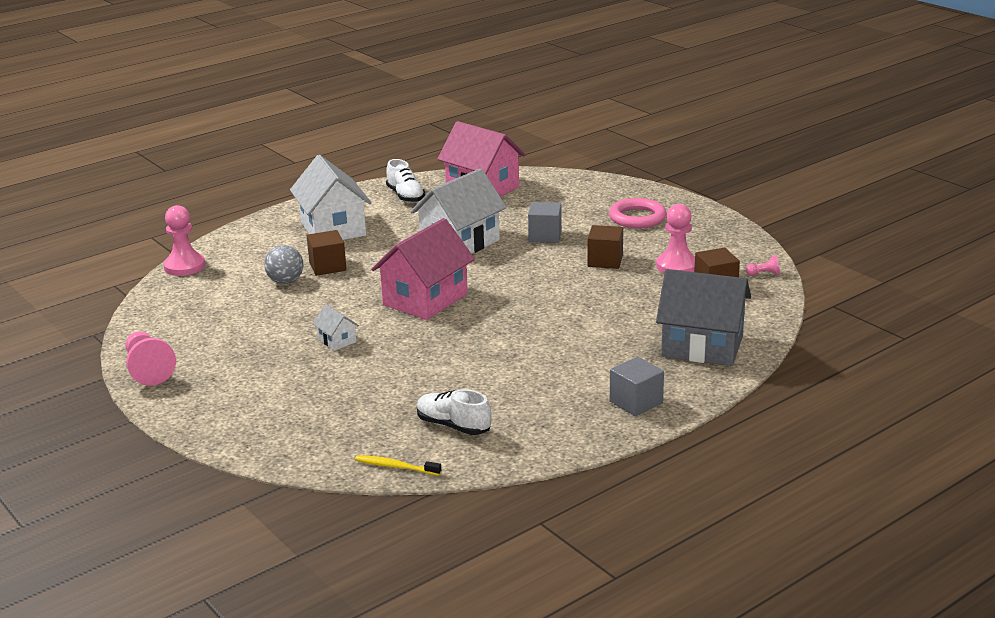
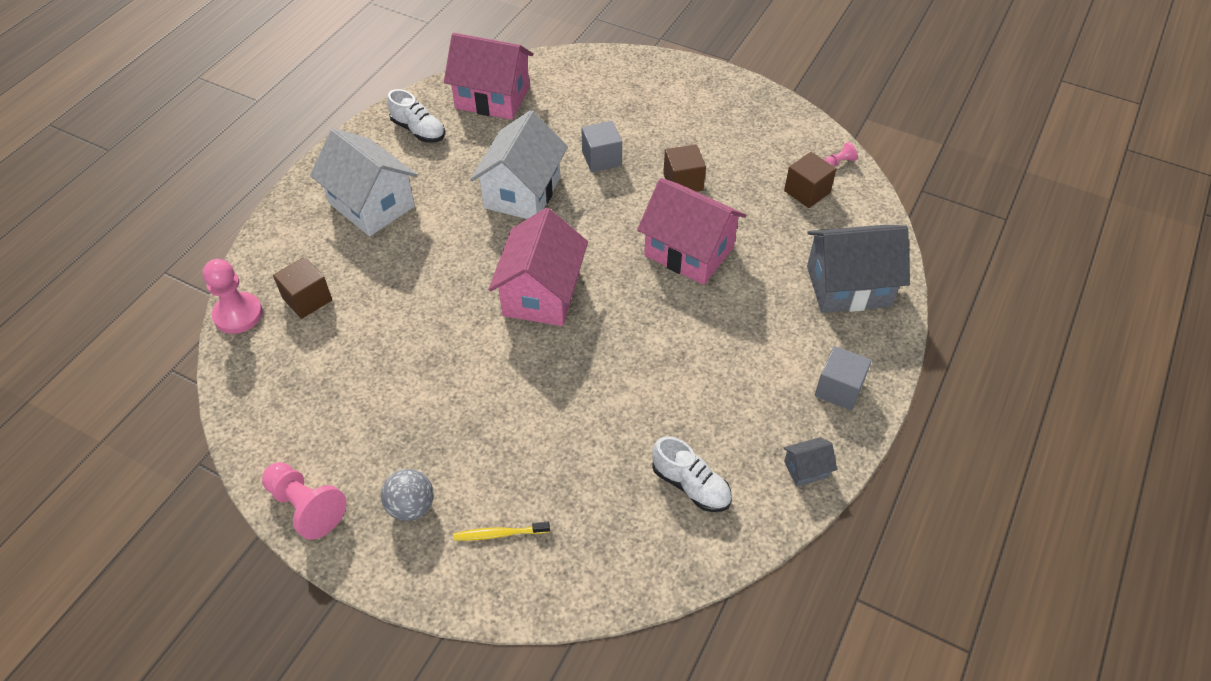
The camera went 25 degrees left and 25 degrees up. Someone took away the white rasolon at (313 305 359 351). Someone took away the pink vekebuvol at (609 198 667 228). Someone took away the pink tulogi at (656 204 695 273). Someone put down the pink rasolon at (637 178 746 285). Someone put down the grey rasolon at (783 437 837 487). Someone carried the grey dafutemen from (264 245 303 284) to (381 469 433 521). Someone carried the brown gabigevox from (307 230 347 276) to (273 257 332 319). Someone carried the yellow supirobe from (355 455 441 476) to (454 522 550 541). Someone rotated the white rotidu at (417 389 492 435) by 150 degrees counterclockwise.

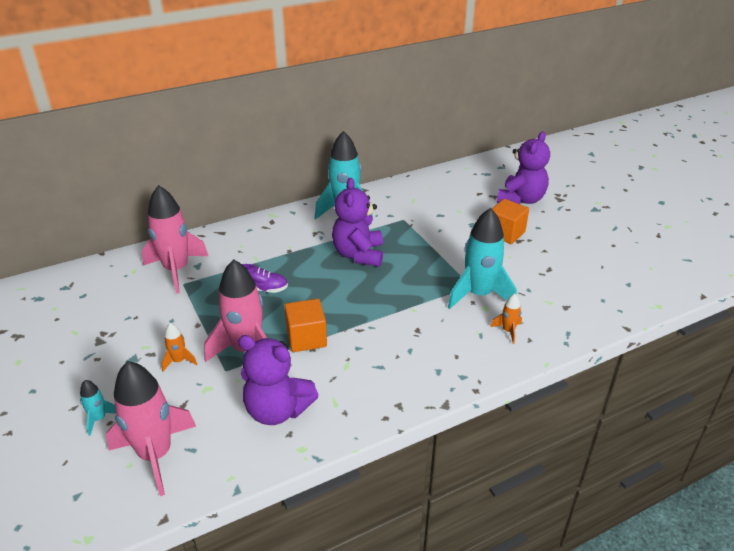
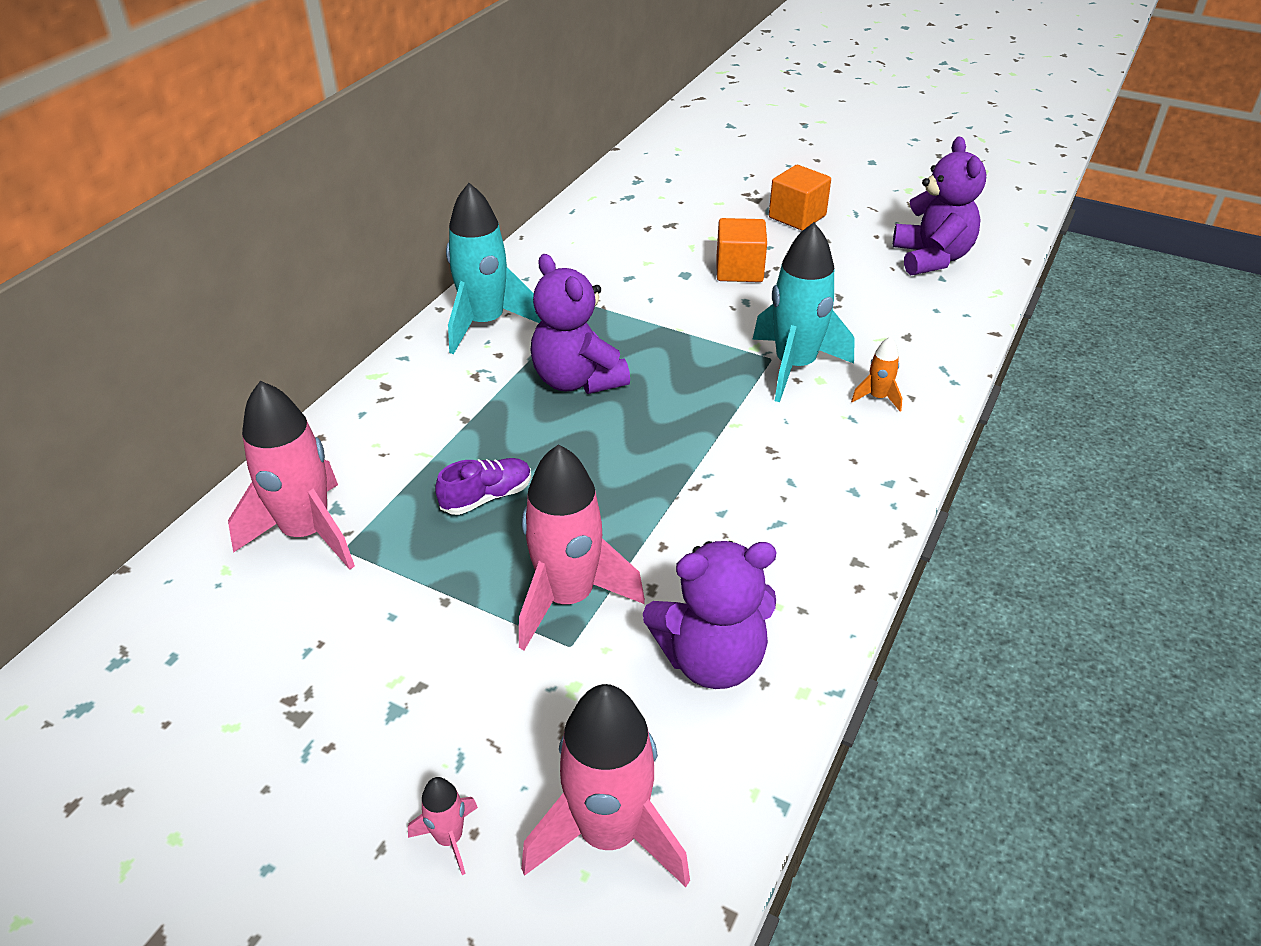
The camera went 35 degrees left and 5 degrees up. Someone took away the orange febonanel at (161 323 197 372). Someone carried the orange gabigevox from (284 299 327 352) to (769 165 831 231). Someone carried the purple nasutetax from (497 131 550 204) to (893 137 986 275). Someone repainted the turquoise febonanel at (80 380 116 436), which became the pink febonanel at (408 777 478 875).

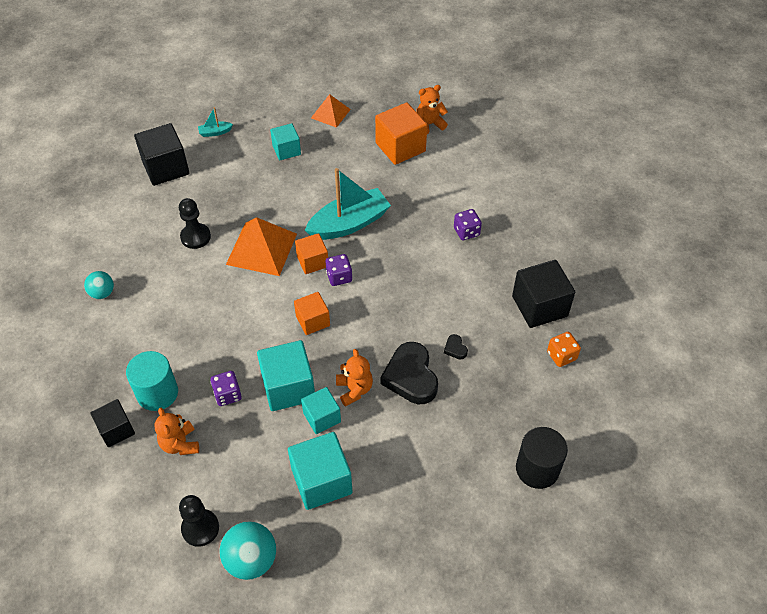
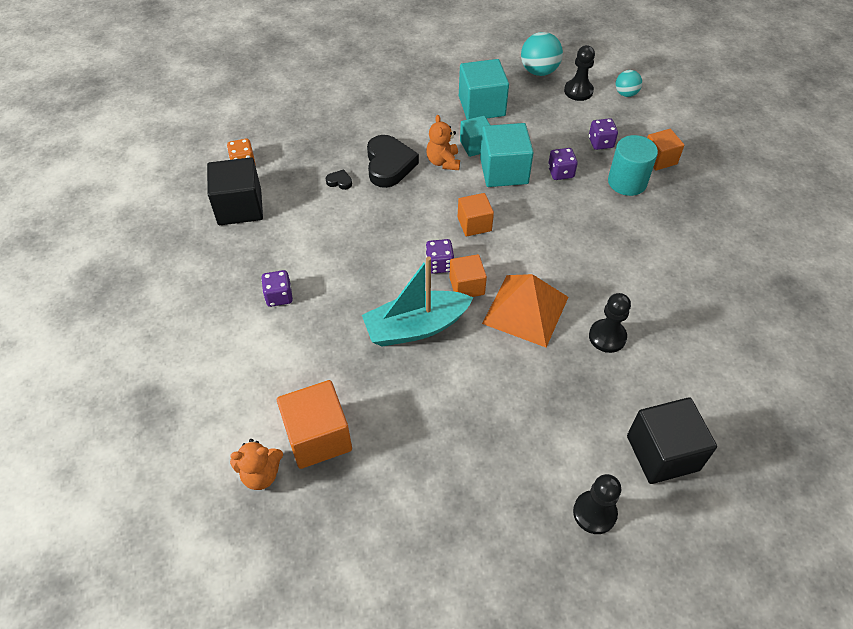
The camera went 170 degrees left and 0 degrees up. Someone took away the turquoise gabigevox at (270 123 301 160). Someone took away the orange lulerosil at (311 94 351 128). Someone took away the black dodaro at (516 427 568 489). Someone carried the turquoise dafutemen from (84 271 114 299) to (616 70 642 97). Someone swapped the orange nasutetax at (154 408 199 455) for the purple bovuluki at (589 118 618 150). Someone swapped the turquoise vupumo at (198 107 233 137) for the black tulogi at (573 474 621 534). Someone repainted the black gabigevox at (91 399 135 447), which became the orange gabigevox at (647 129 685 171). Someone rotated the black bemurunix at (444 334 468 359) by 60 degrees counterclockwise.

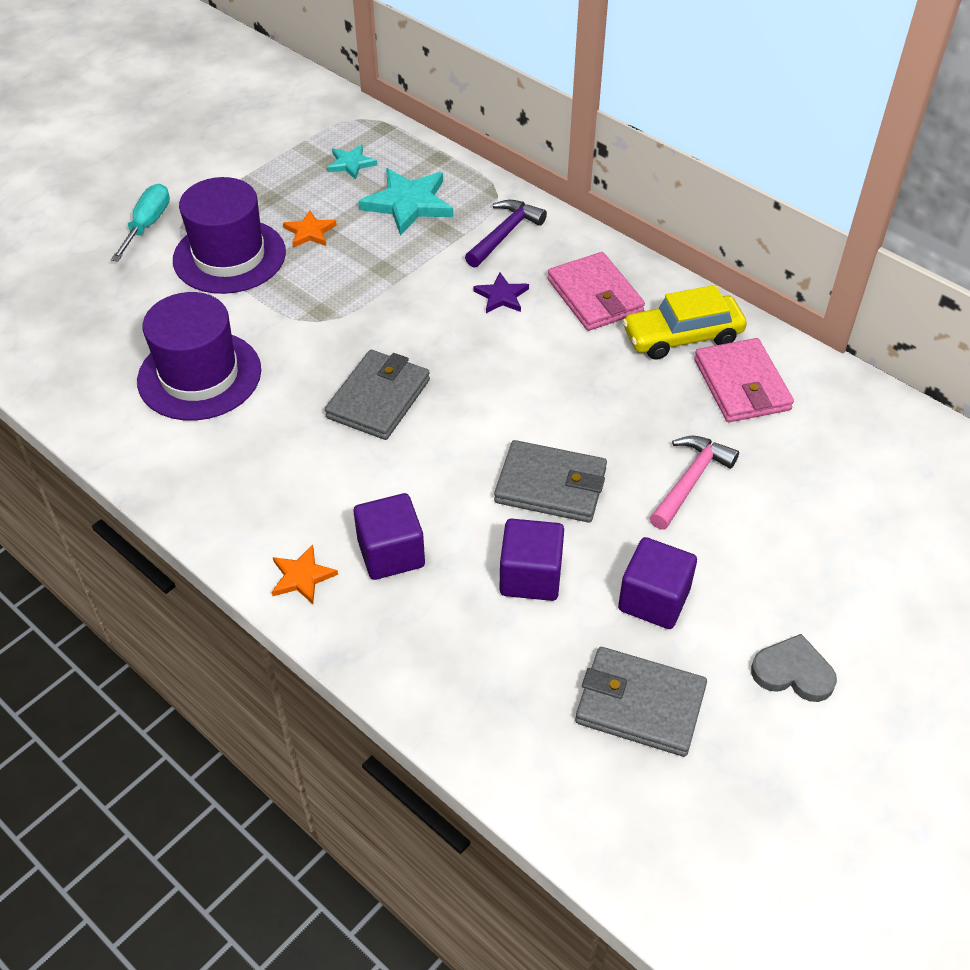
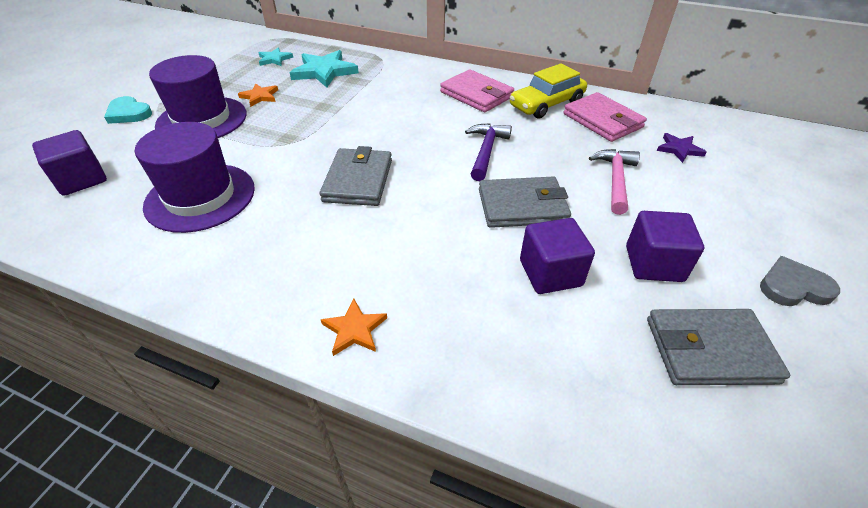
The camera went 20 degrees left and 5 degrees down. Someone carried the purple gabigevox from (354 493 425 580) to (32 130 107 196). Someone carried the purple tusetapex from (465 200 547 268) to (465 123 512 181). Someone carried the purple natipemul from (473 273 529 313) to (657 133 707 163). Someone swapped the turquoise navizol at (111 184 170 262) for the turquoise bemurunix at (104 96 152 124).

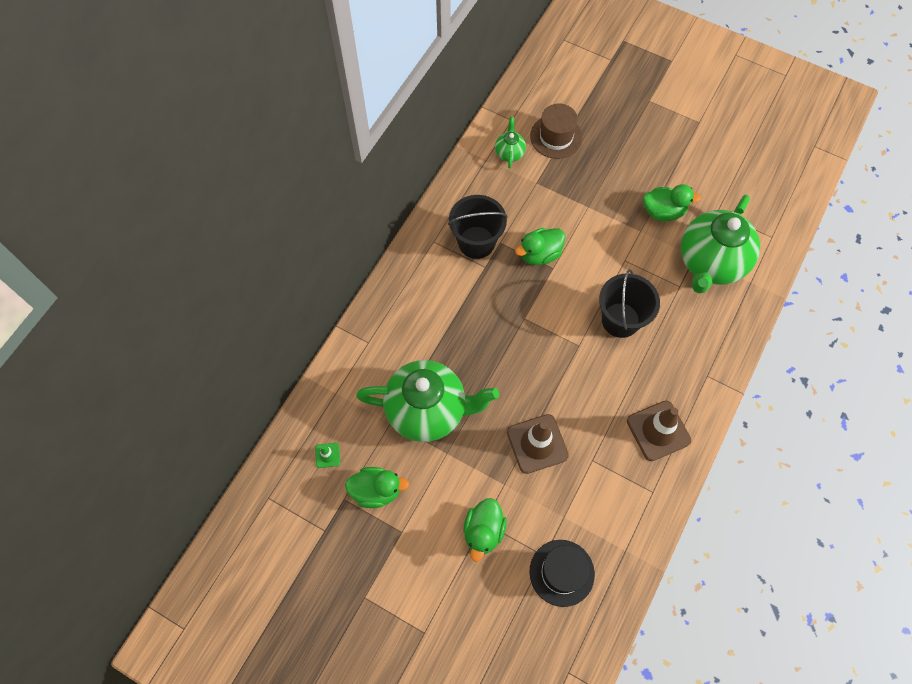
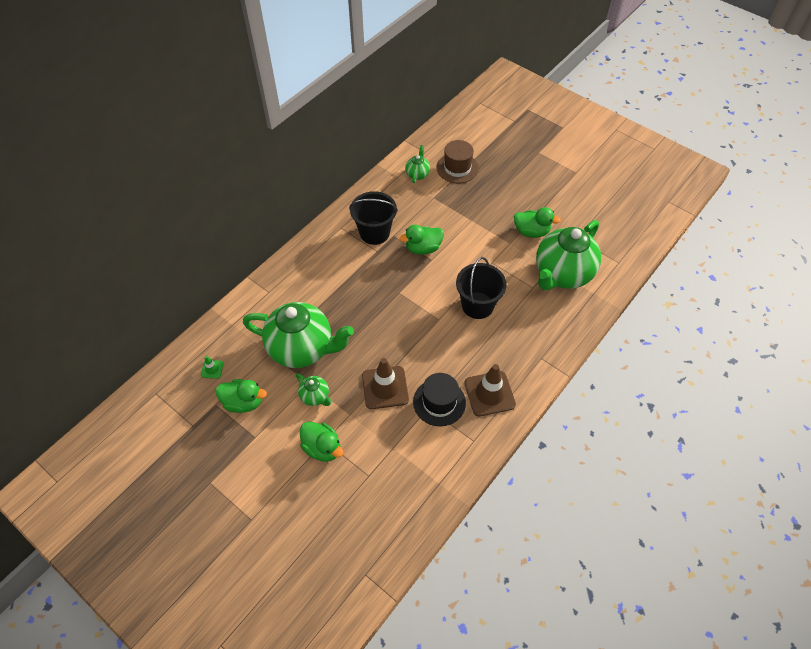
The camera went 10 degrees right and 10 degrees down. Someone put down the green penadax at (296 373 332 406). Someone carried the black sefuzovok from (529 540 595 607) to (413 373 466 426). Someone rotated the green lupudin at (464 498 507 562) by 75 degrees counterclockwise.

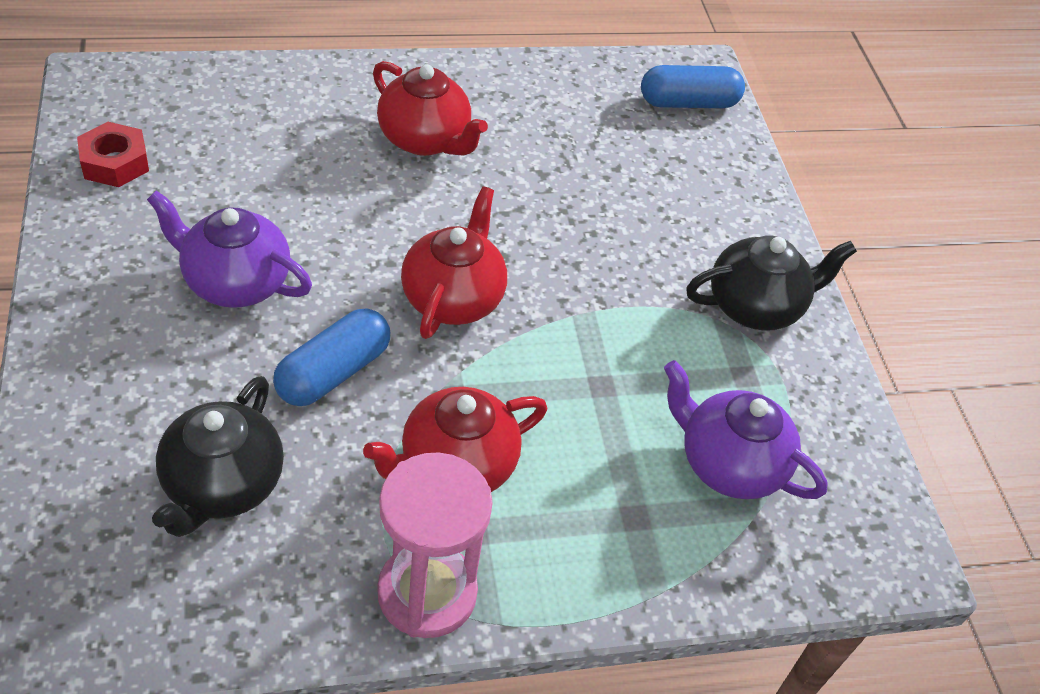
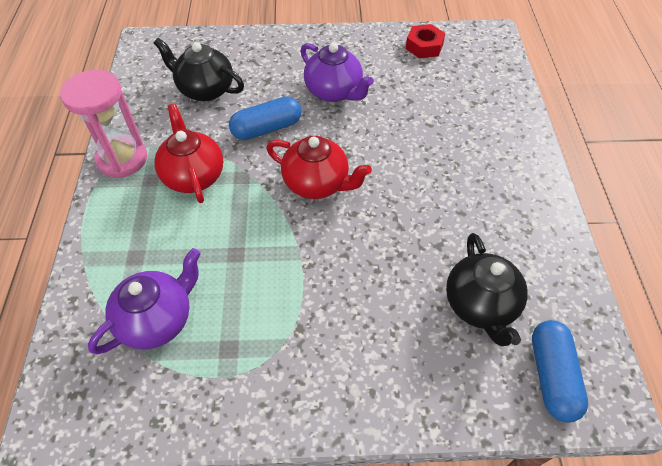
The camera went 105 degrees right and 5 degrees up. Someone took away the red penadax at (373 61 488 156). Someone carried the black penadax from (686 236 857 331) to (446 233 528 346). Someone rotated the purple penadax at (147 190 312 308) by 105 degrees clockwise. Someone rotated the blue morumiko at (273 308 390 406) by 75 degrees counterclockwise.

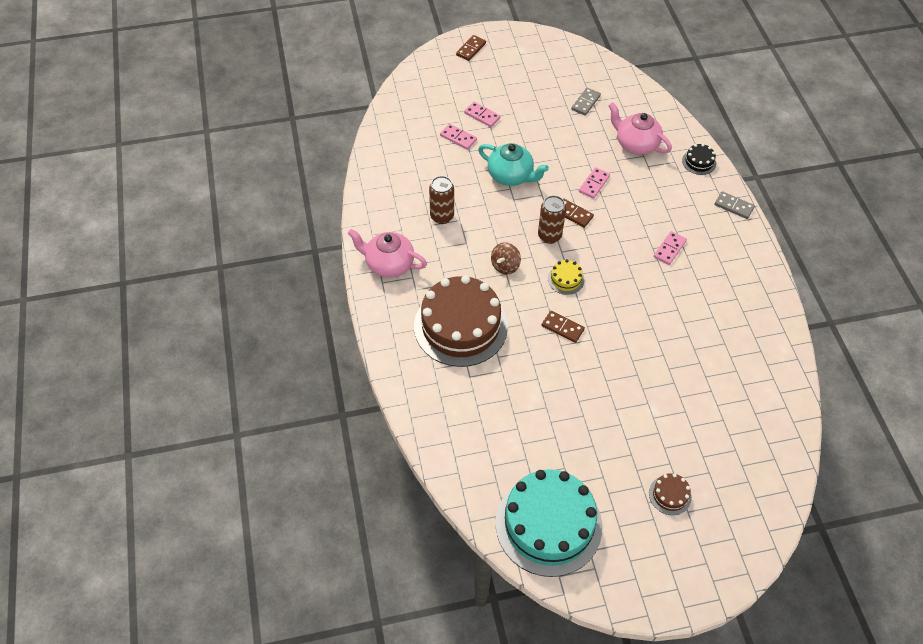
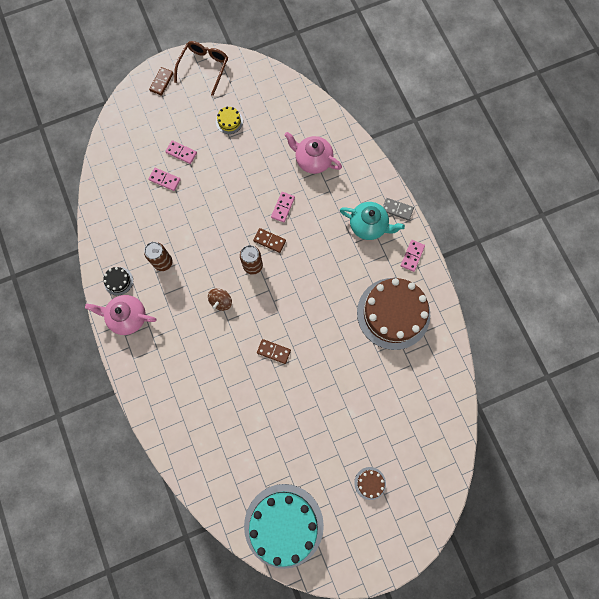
The camera went 10 degrees left and 20 degrees up. Someone took away the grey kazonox at (571 88 601 116). Someone put down the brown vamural at (174 41 228 96). Someone carried the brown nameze from (414 275 508 367) to (357 278 430 350). Someone carried the turquoise penadax from (478 143 549 186) to (340 202 405 240). Someone carried the yellow nameze from (548 259 585 295) to (216 107 243 134). Someone carried the pink kazonox from (654 231 687 265) to (401 240 425 272). Someone carried the black nameze from (682 144 716 175) to (103 267 133 296).

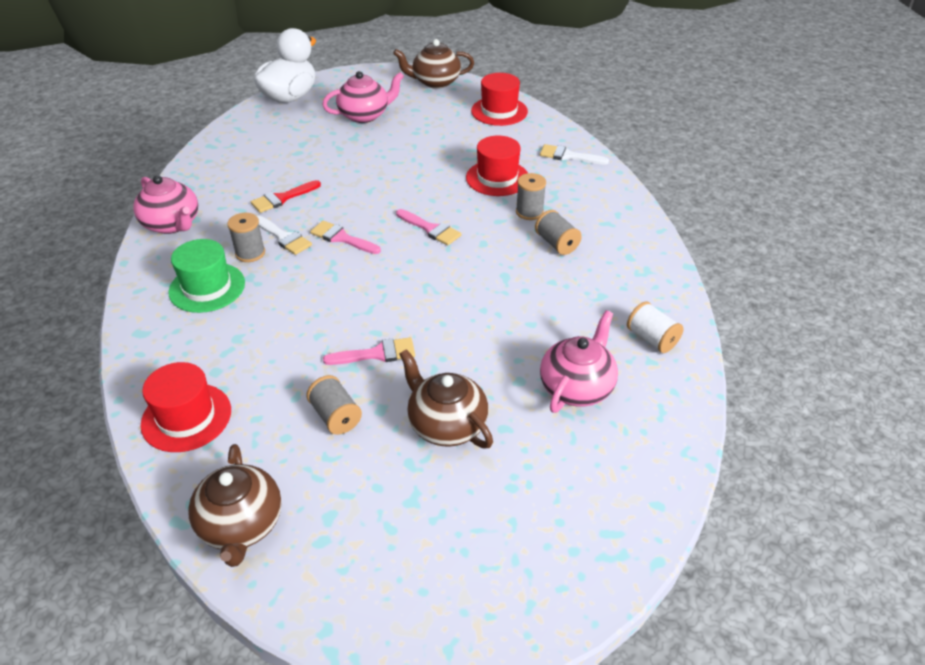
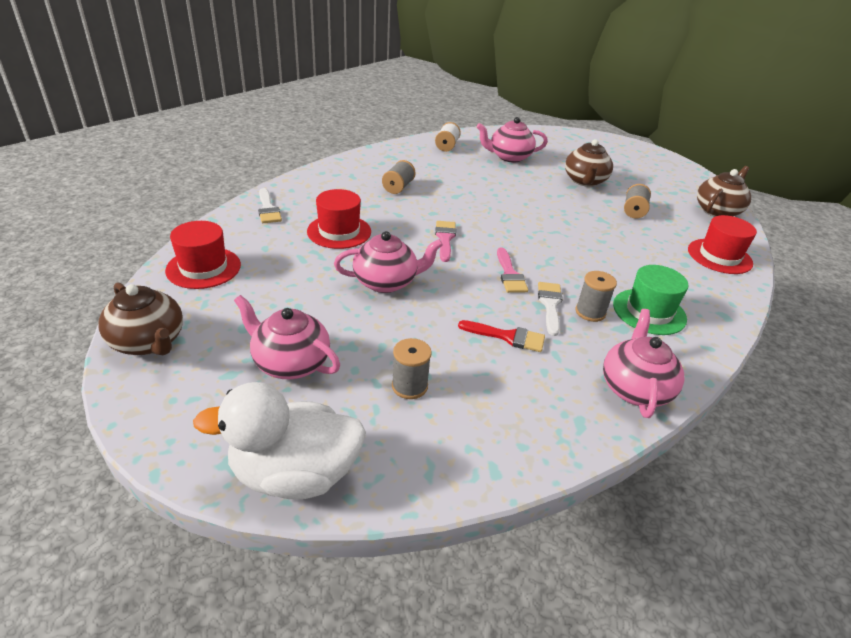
The camera went 130 degrees left and 5 degrees down. Someone took away the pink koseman at (323 337 415 365). Someone put down the pink penadax at (334 231 443 293). Someone carried the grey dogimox from (516 173 546 220) to (392 338 432 399).

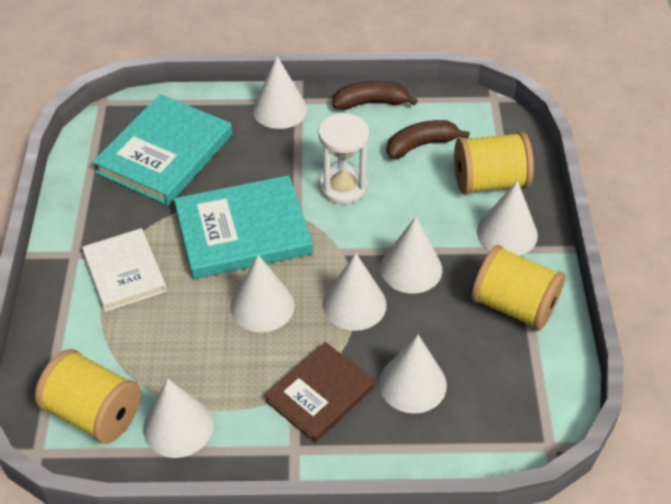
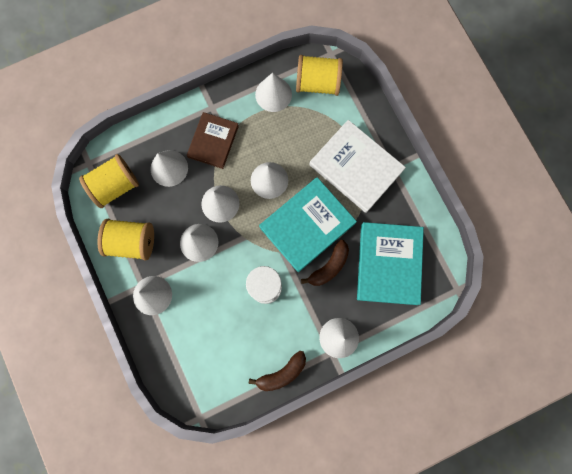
The camera went 155 degrees right and 30 degrees up. Someone carried the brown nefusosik from (386 120 470 159) to (301 240 349 286). Someone carried the yellow dogimox from (454 132 534 194) to (79 154 139 208). Someone scaled the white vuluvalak at (82 228 167 312) by 1.55.

